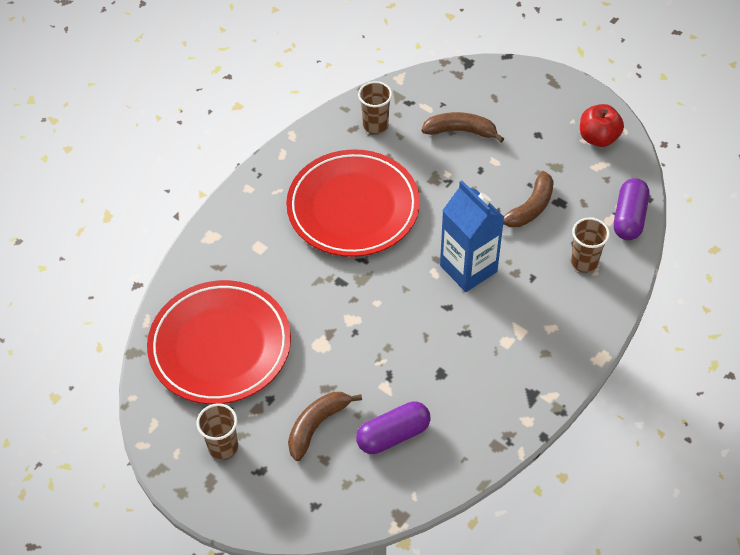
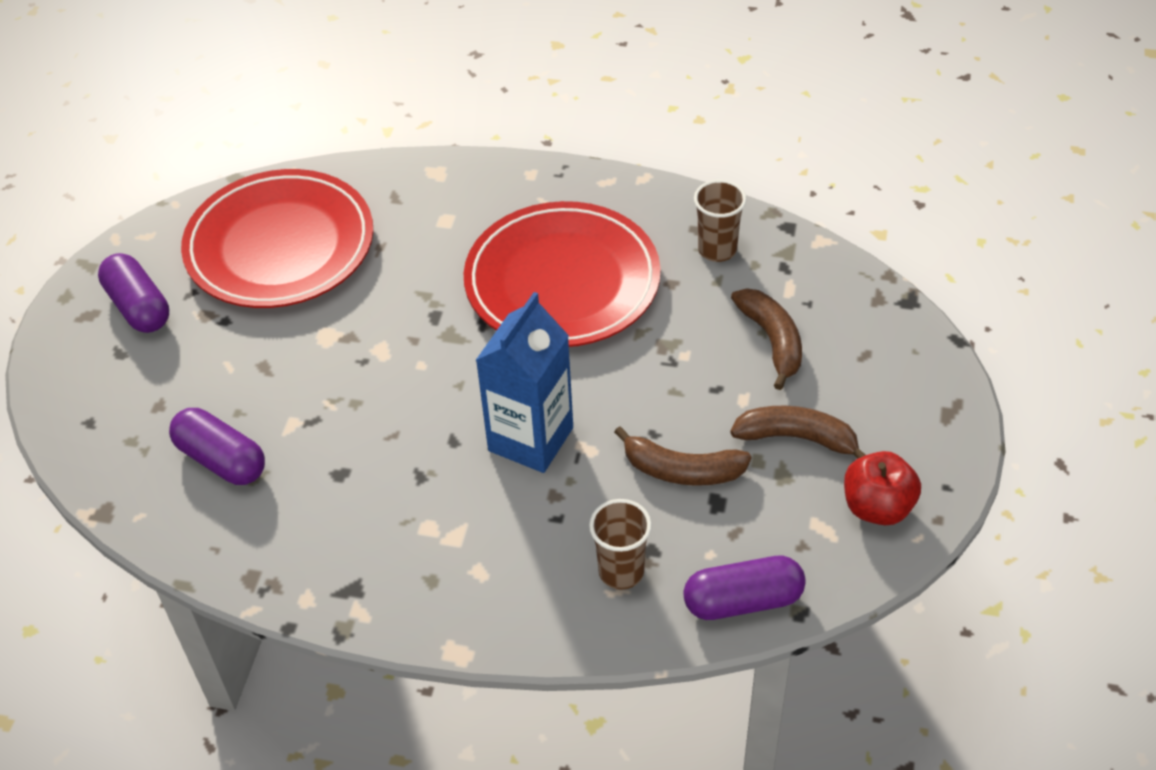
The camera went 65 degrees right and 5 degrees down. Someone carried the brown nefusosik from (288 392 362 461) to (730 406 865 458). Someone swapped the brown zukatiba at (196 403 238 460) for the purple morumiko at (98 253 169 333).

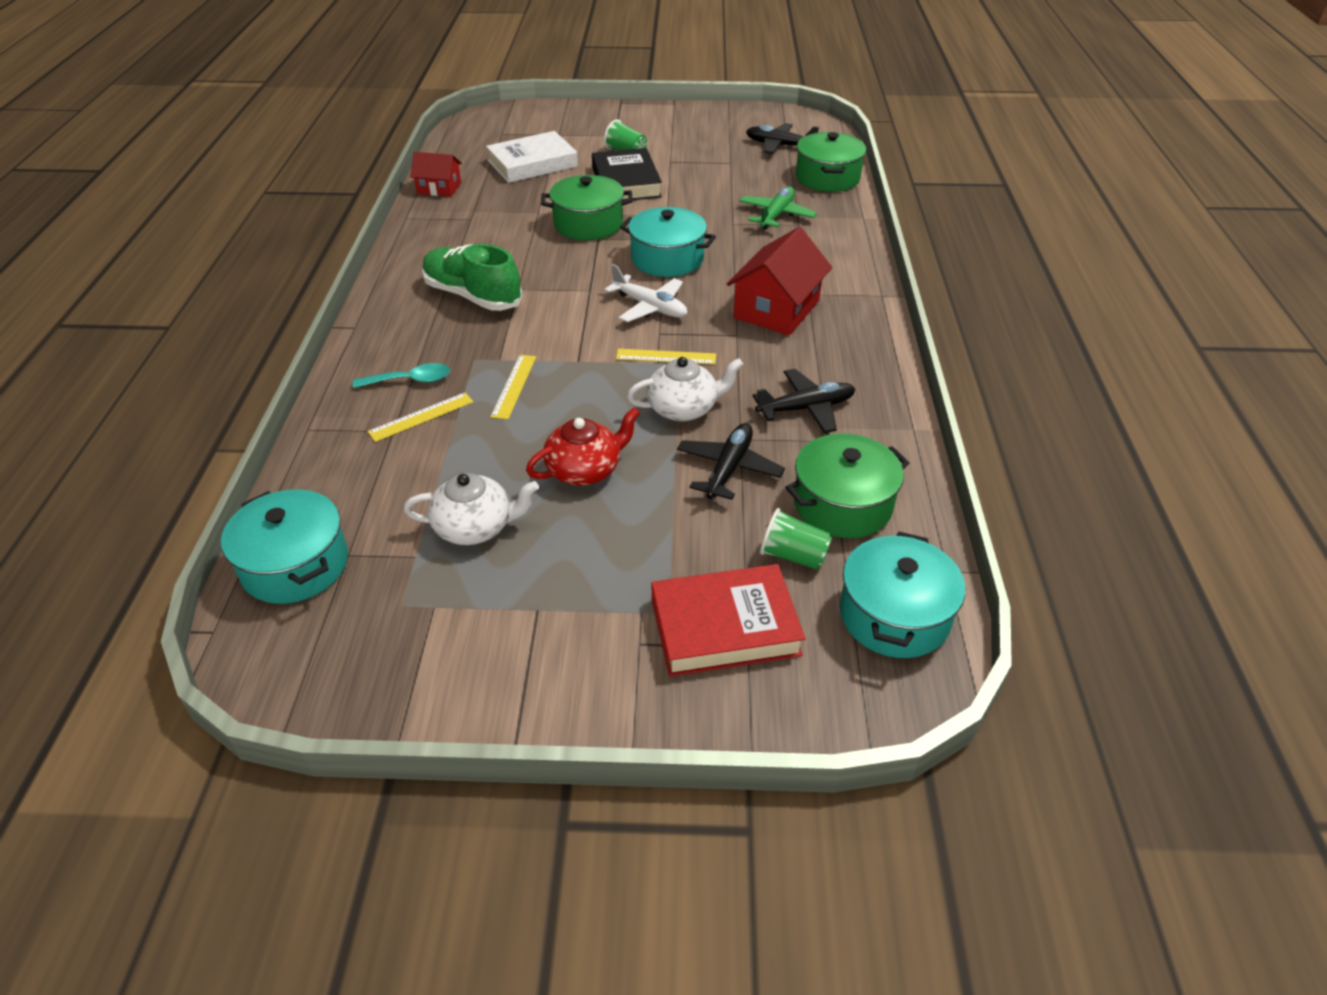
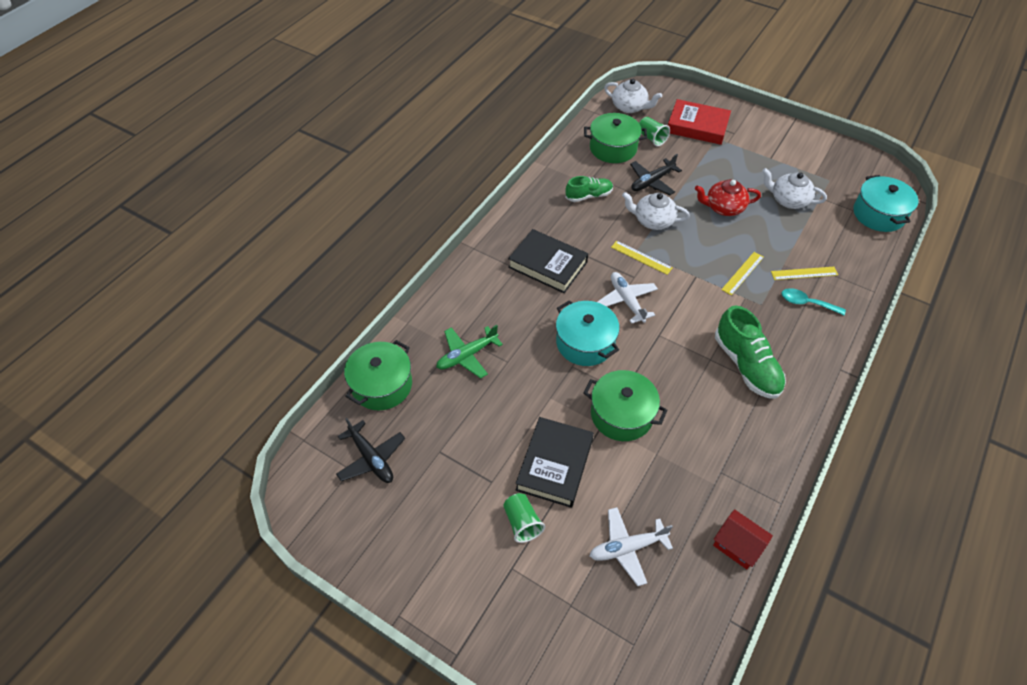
The camera went 150 degrees left and 10 degrees up. Someone swapped the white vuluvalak at (486 131 578 183) for the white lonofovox at (589 507 673 586). Someone swapped the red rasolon at (727 227 832 336) for the black vuluvalak at (508 229 588 293). Someone swapped the black lonofovox at (753 369 855 433) for the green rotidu at (566 176 613 202). Someone swapped the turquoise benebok at (840 532 965 658) for the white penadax at (604 79 662 113).

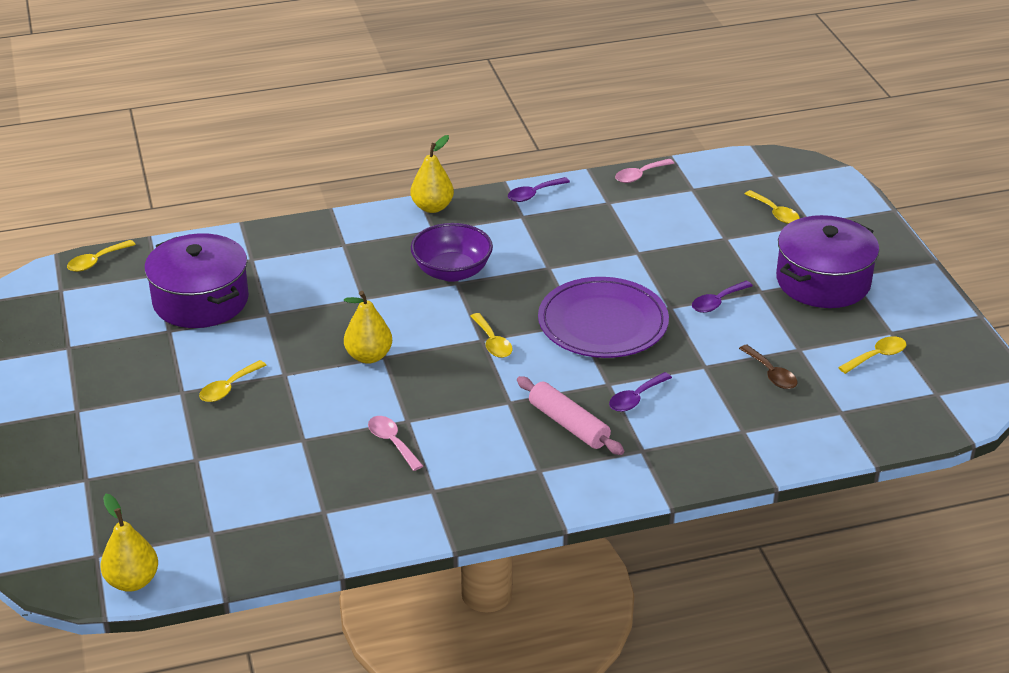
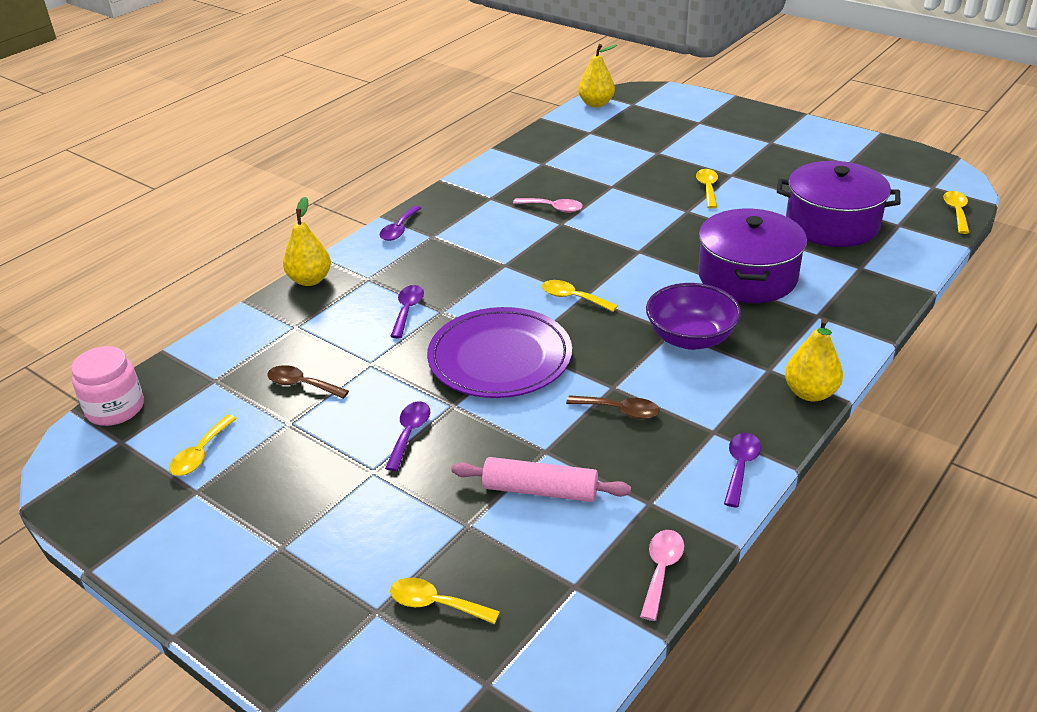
The camera went 145 degrees right and 0 degrees up. Someone put down the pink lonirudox at (71 346 144 426). Someone put down the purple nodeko at (380 206 421 241). Someone put down the brown nodeko at (566 395 659 419). Someone carried the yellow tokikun from (344 291 392 364) to (283 197 331 286). Someone carried the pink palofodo from (517 376 624 455) to (451 457 631 502). Someone carried the purple benebok from (776 215 879 308) to (698 209 807 303).

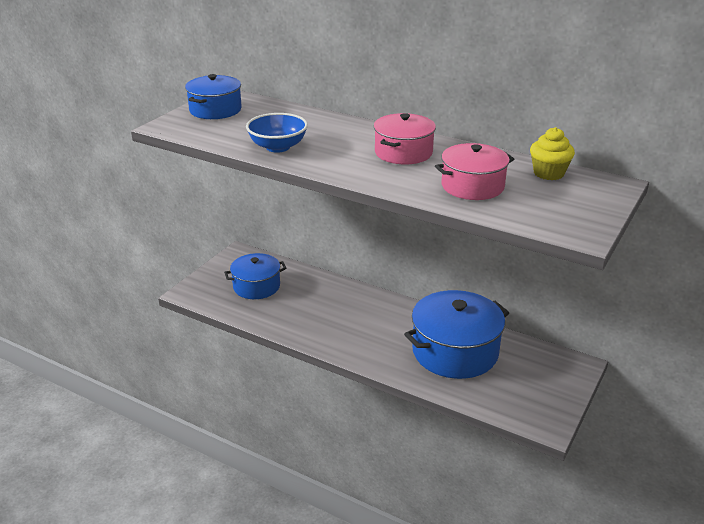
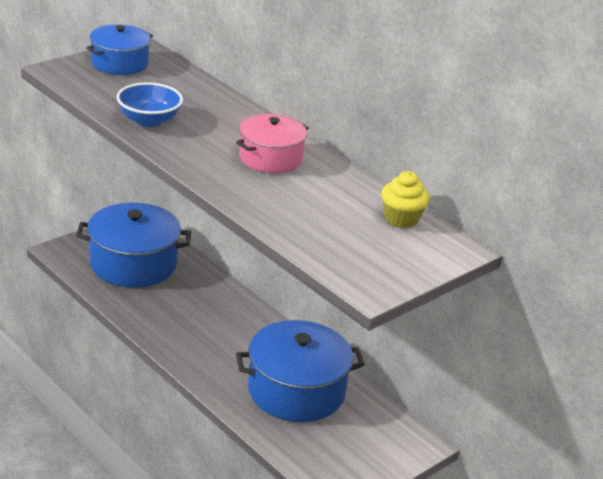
The camera went 15 degrees right and 0 degrees up. Someone took away the pink benebok at (435 143 514 200). Someone scaled the blue benebok at (224 253 286 299) by 1.63.

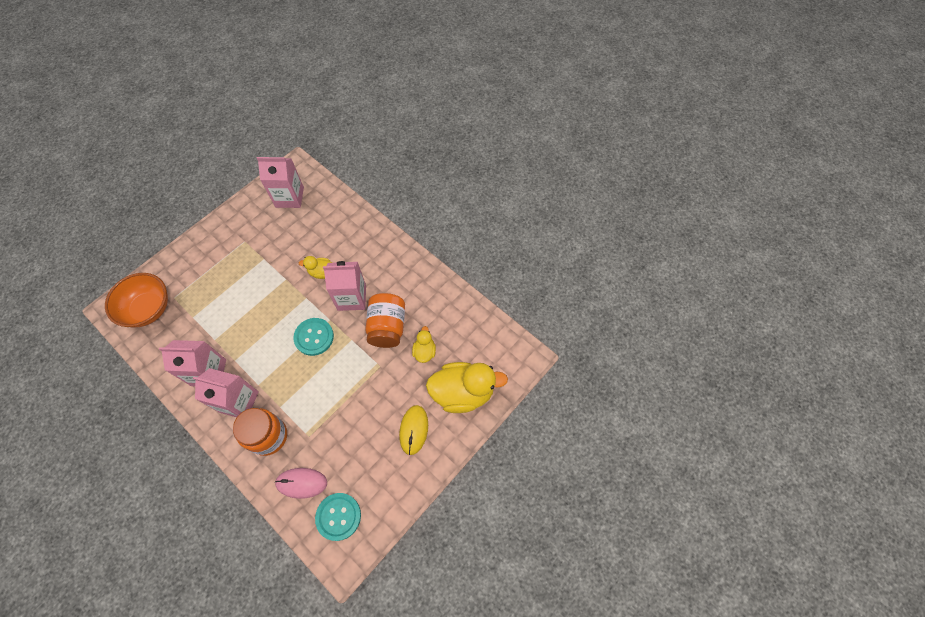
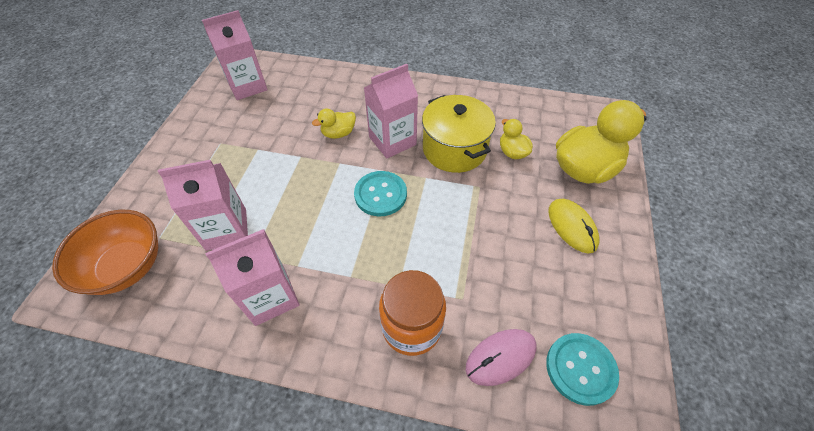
The camera went 30 degrees left and 10 degrees down. Someone carried the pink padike from (193 368 259 417) to (158 160 248 251). Someone swapped the orange lonirudox at (365 293 405 348) for the yellow benebok at (422 95 496 173).

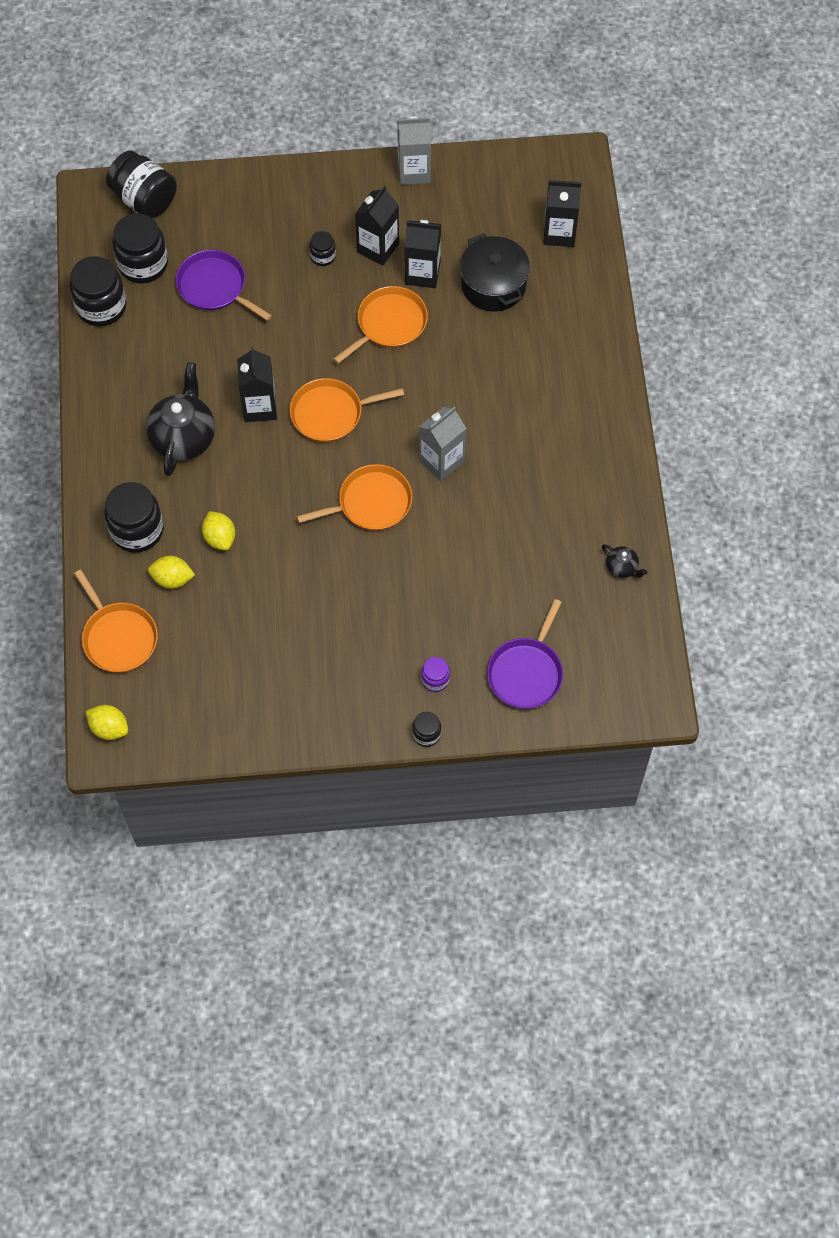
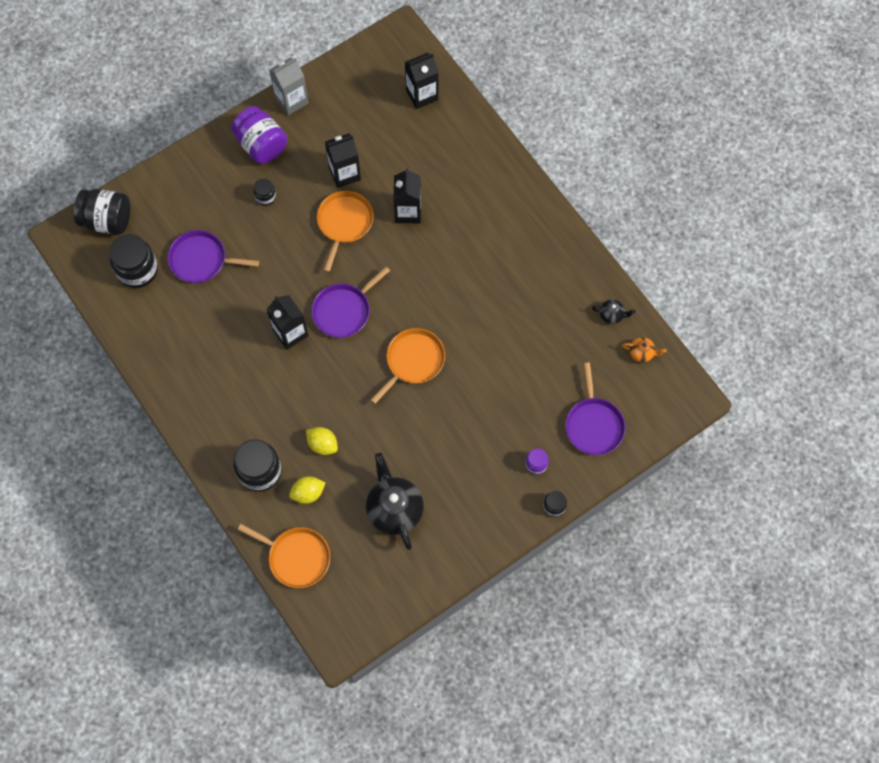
The camera went 30 degrees left and 5 degrees up. Someone took away the black lonirudox at (70 256 126 327). Someone took away the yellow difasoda at (86 705 128 740). Someone took away the grey padike at (419 406 466 481). Someone took away the black benebok at (460 233 530 312). Someone put down the purple lonirudox at (231 106 287 164). Someone put down the orange penadax at (622 337 666 363). Someone carried the black penadax from (146 362 215 476) to (366 453 424 550). Someone carried the black padike from (355 186 399 265) to (394 168 421 223). Someone repainted the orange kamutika at (289 378 404 442), which became the purple kamutika at (312 267 390 338).

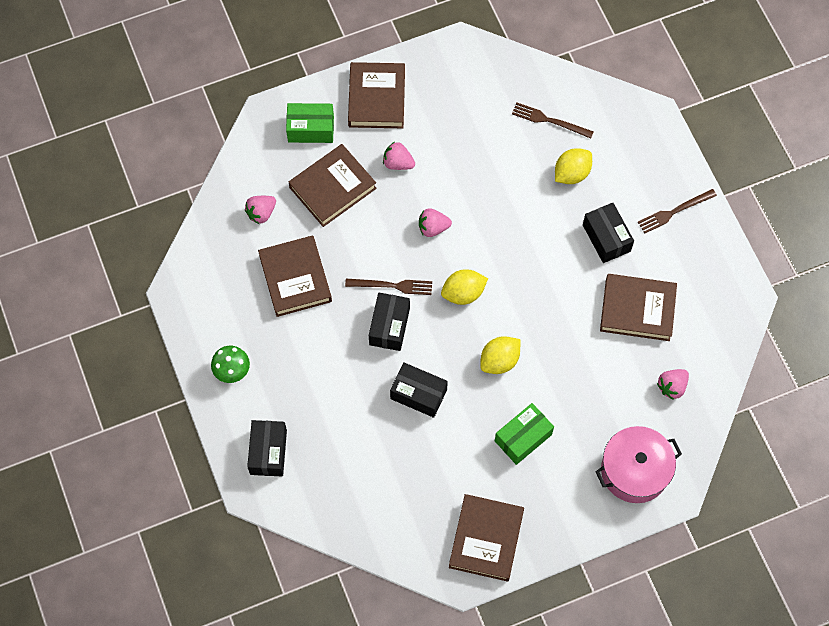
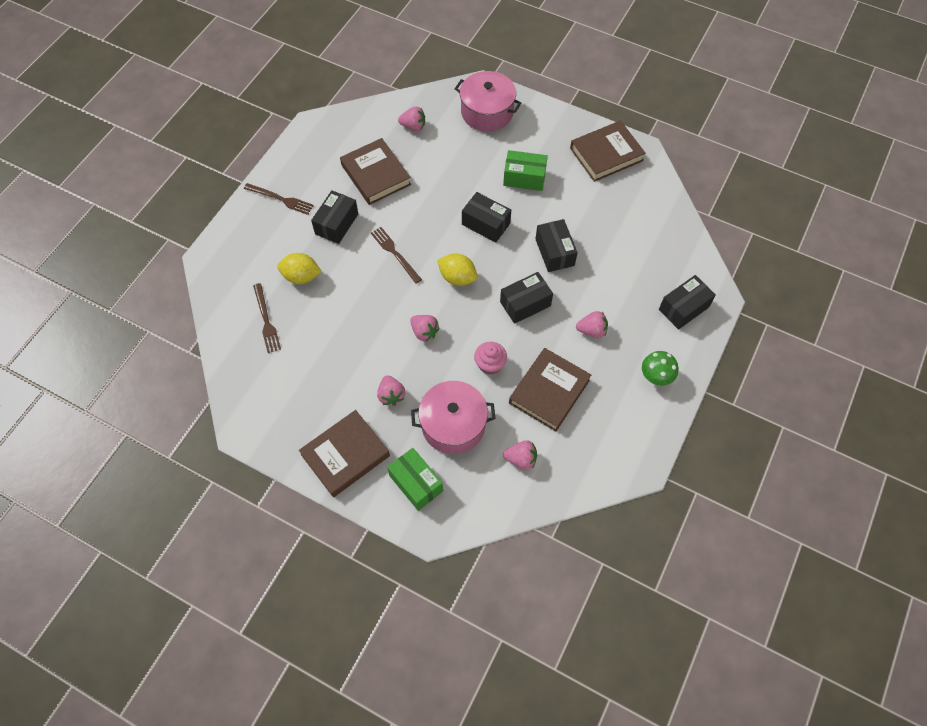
The camera went 130 degrees left and 5 degrees down. Someone put down the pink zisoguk at (474 342 507 375). Someone put down the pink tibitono at (576 311 608 338). Someone carried the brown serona from (345 279 432 295) to (371 227 422 284). Someone swapped the brown vuluvalak at (289 144 377 227) for the pink benebok at (411 381 496 454). Someone swapped the yellow difasoda at (480 336 521 374) for the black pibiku at (462 192 511 243).

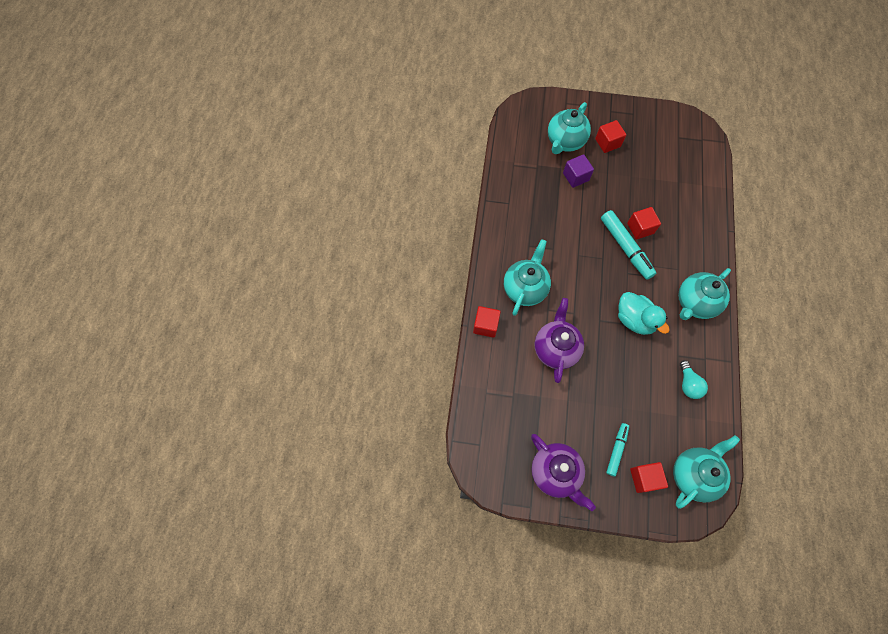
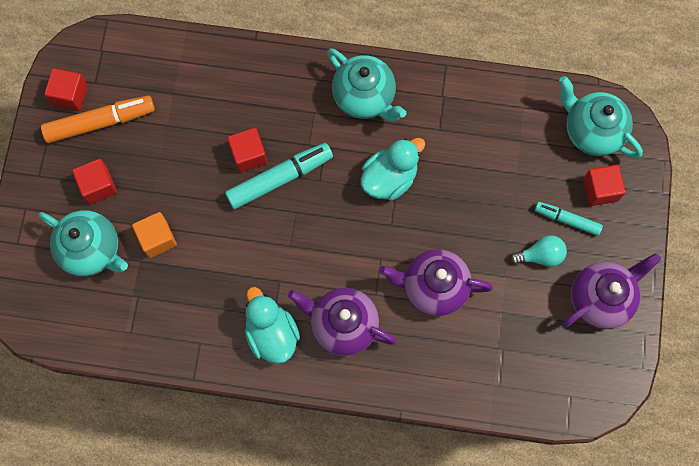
The camera went 90 degrees left and 5 degrees up. Someone put down the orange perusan at (41 95 155 143). Someone put down the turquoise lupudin at (245 287 300 364). Someone carried the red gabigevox from (473 306 501 338) to (44 68 88 111). Someone carried the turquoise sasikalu from (680 360 708 399) to (510 235 567 267). Someone repainted the turquoise penadax at (504 239 551 316), which became the purple penadax at (288 288 397 356). Someone repainted the purple gabigevox at (563 154 594 188), which became the orange gabigevox at (132 212 177 258).

